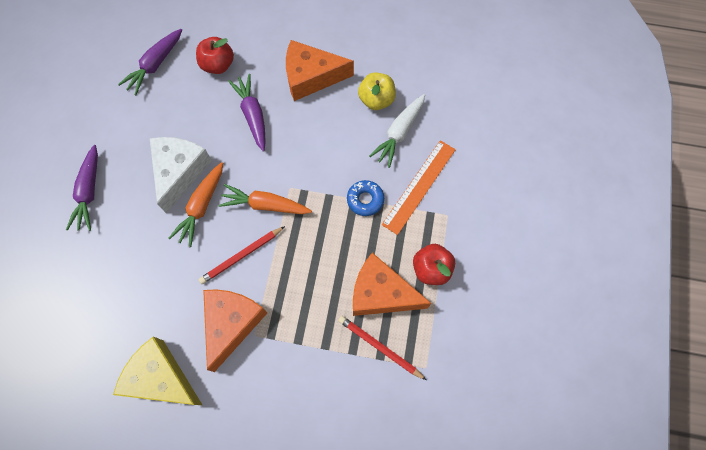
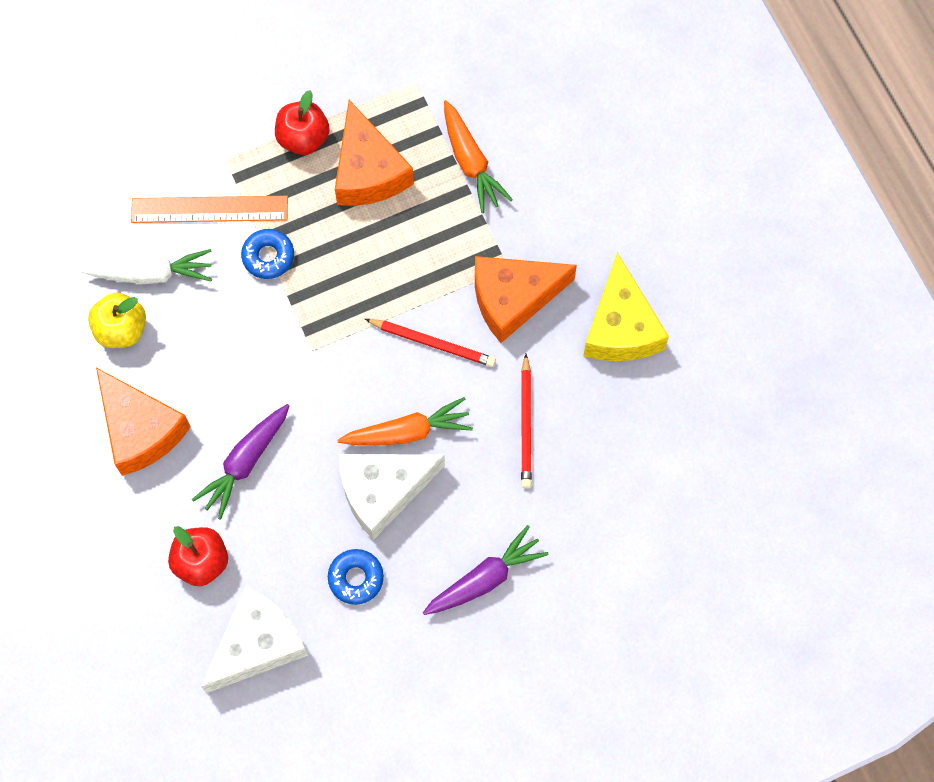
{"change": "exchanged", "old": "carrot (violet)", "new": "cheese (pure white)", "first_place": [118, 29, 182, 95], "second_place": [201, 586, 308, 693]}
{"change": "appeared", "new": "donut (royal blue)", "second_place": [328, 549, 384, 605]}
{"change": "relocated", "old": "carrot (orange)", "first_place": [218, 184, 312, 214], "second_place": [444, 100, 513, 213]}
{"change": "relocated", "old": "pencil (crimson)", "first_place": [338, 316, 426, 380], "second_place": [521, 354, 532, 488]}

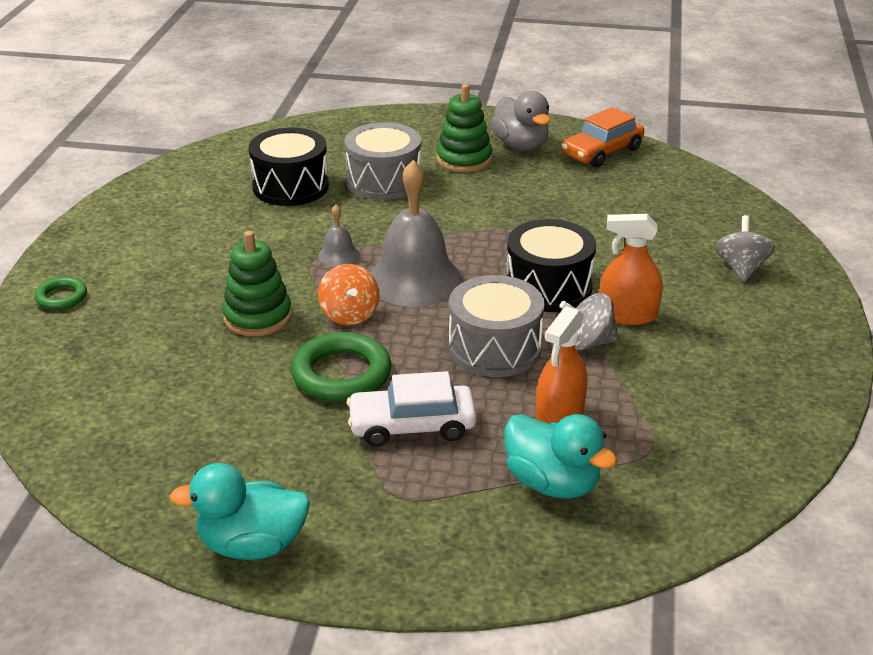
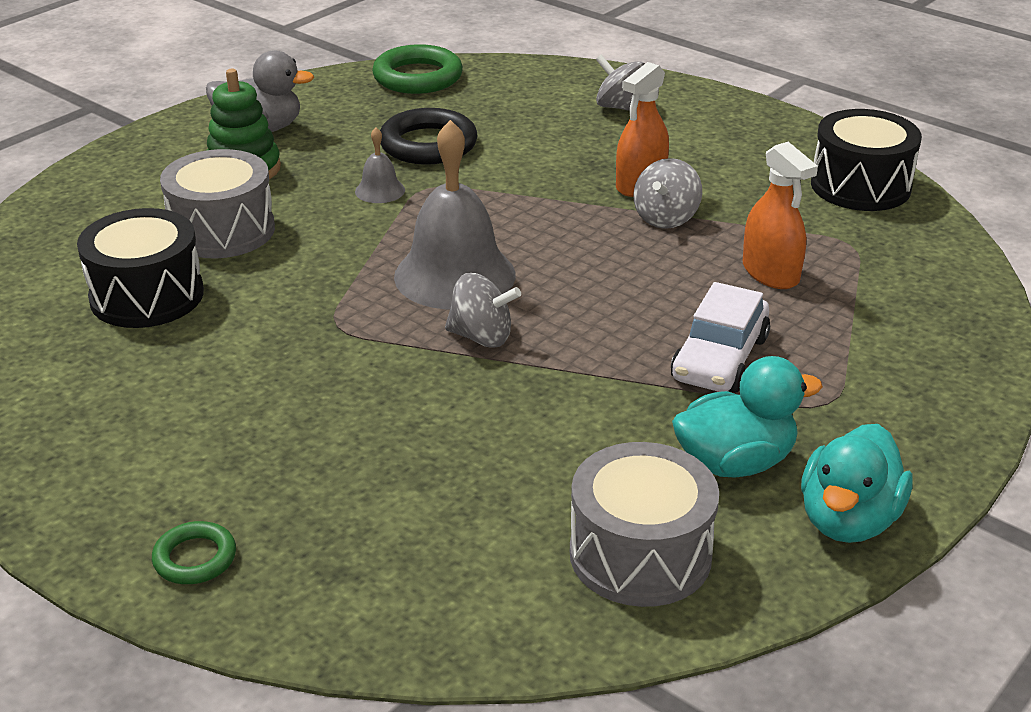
{"change": "relocated", "old": "school bell (ash-grey)", "first_place": [318, 204, 360, 267], "second_place": [355, 127, 405, 203]}
{"change": "relocated", "old": "hoop (green)", "first_place": [291, 332, 392, 402], "second_place": [372, 44, 463, 94]}
{"change": "appeared", "new": "hoop (ebony)", "second_place": [380, 108, 477, 165]}
{"change": "colour", "old": "toy top (orange)", "new": "toy top (ash-grey)", "first_place": [318, 264, 379, 326], "second_place": [445, 273, 521, 348]}
{"change": "relocated", "old": "snare drum (ash-grey)", "first_place": [449, 275, 545, 377], "second_place": [570, 442, 719, 607]}
{"change": "relocated", "old": "rubber duck (turquoise)", "first_place": [505, 414, 617, 499], "second_place": [672, 356, 823, 478]}
{"change": "relocated", "old": "snare drum (ebony)", "first_place": [507, 219, 596, 312], "second_place": [811, 109, 922, 211]}
{"change": "missing", "old": "ring stacker (green)", "first_place": [222, 231, 292, 337]}
{"change": "missing", "old": "automobile (orange)", "first_place": [562, 107, 644, 167]}

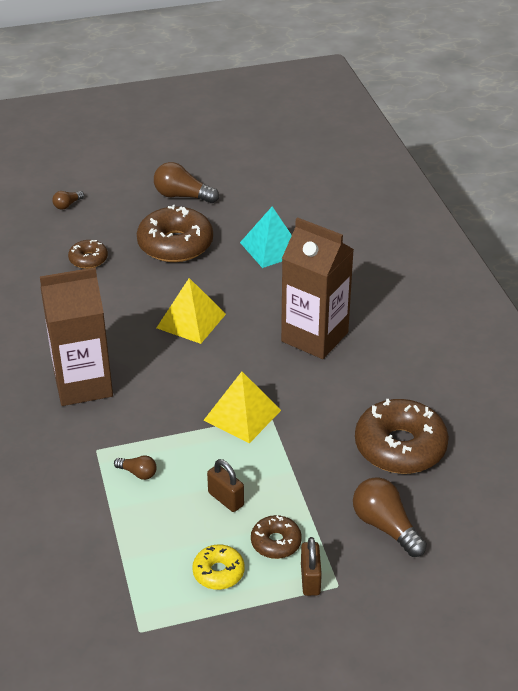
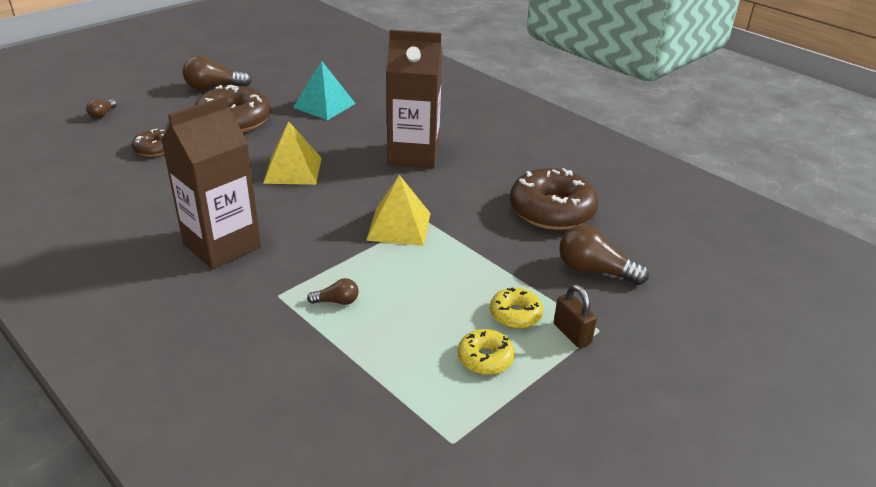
{"change": "colour", "old": "donut (russet)", "new": "donut (golden)", "first_place": [251, 515, 302, 559], "second_place": [490, 288, 543, 329]}
{"change": "missing", "old": "lock (russet)", "first_place": [207, 459, 244, 512]}

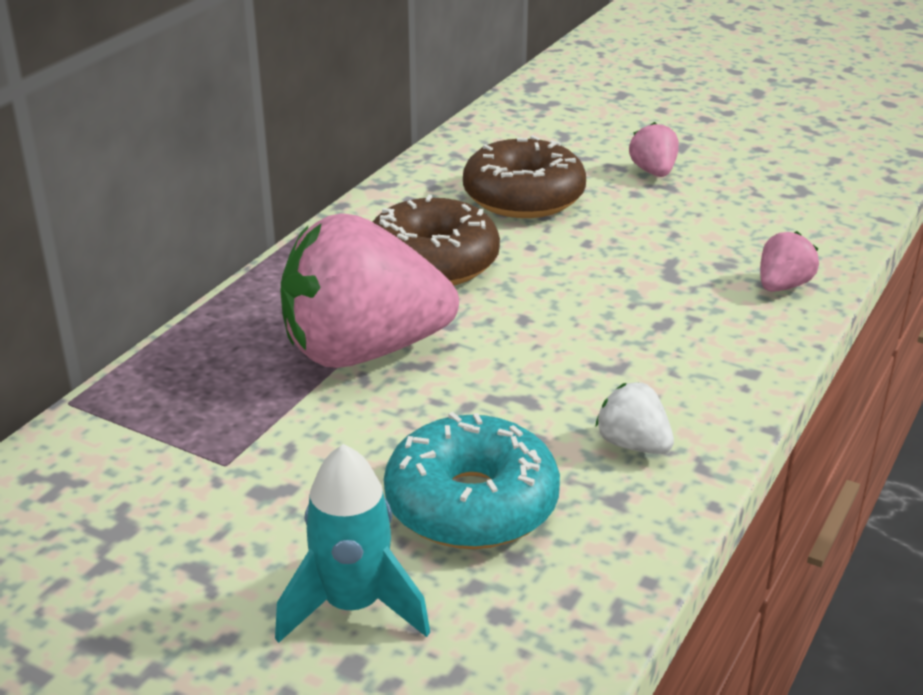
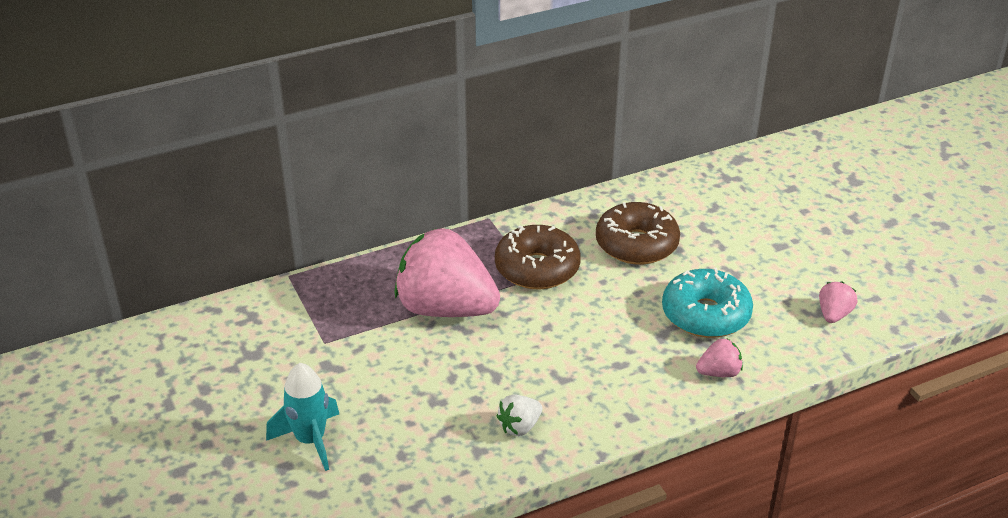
{"change": "spun", "old": "strawberry (pure white)", "first_place": [595, 382, 674, 454], "second_place": [497, 394, 542, 436], "degrees": -120}
{"change": "relocated", "old": "donut (turquoise)", "first_place": [384, 412, 560, 549], "second_place": [662, 268, 753, 338]}
{"change": "relocated", "old": "strawberry (rosy)", "first_place": [629, 122, 679, 177], "second_place": [819, 281, 858, 323]}

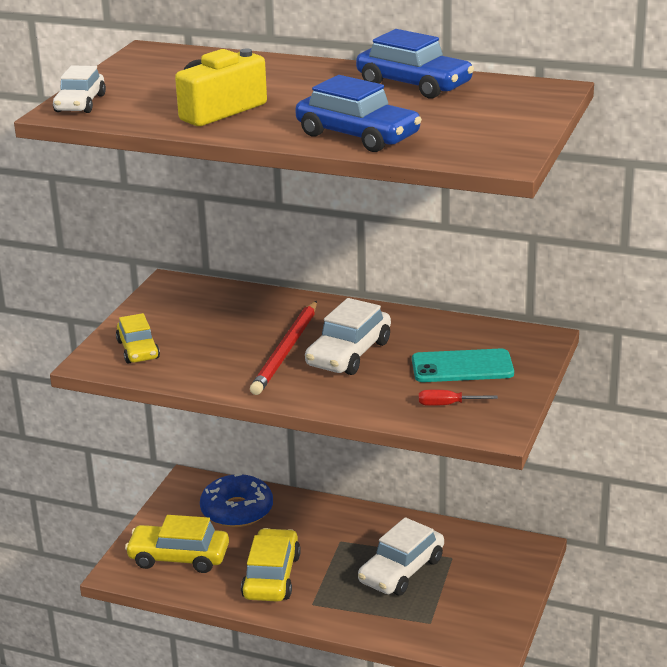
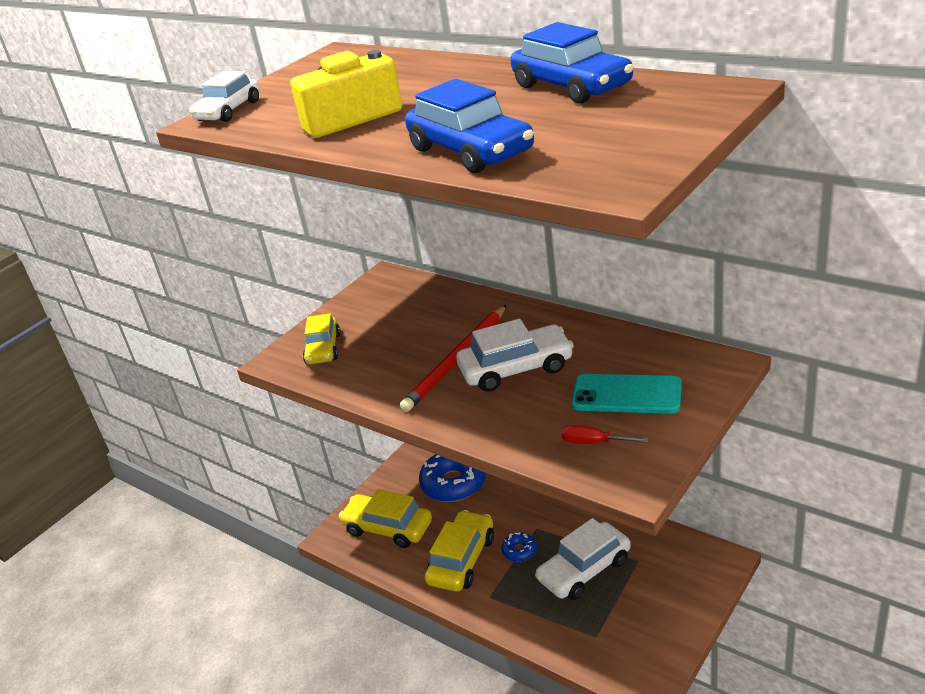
{"change": "spun", "old": "automobile (pure white)", "first_place": [305, 298, 391, 375], "second_place": [456, 319, 574, 392], "degrees": -150}
{"change": "appeared", "new": "donut (royal blue)", "second_place": [501, 532, 537, 562]}

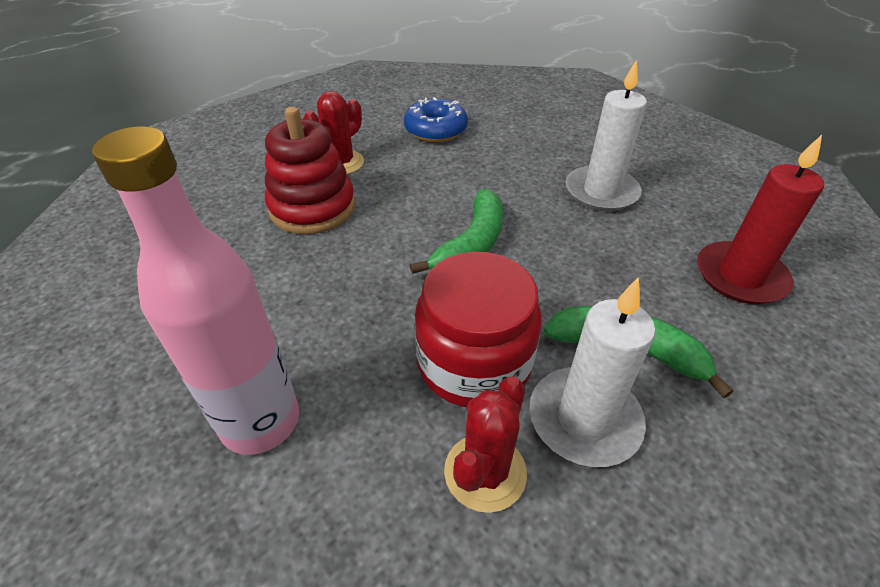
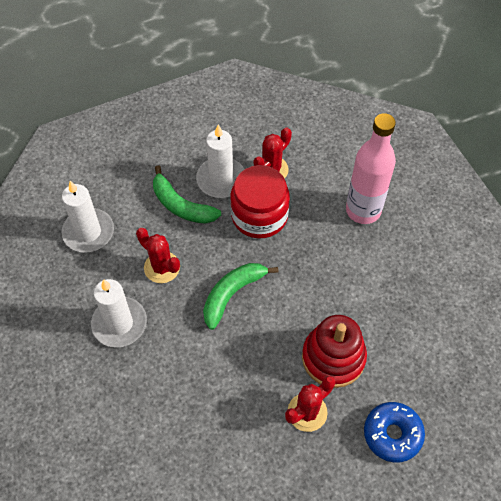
{"change": "colour", "old": "candle (crimson)", "new": "candle (pure white)", "first_place": [697, 135, 824, 304], "second_place": [62, 181, 114, 253]}
{"change": "appeared", "new": "saguaro cactus (crimson)", "second_place": [136, 228, 180, 283]}
{"change": "relocated", "old": "donut (royal blue)", "first_place": [404, 97, 468, 142], "second_place": [364, 402, 425, 462]}

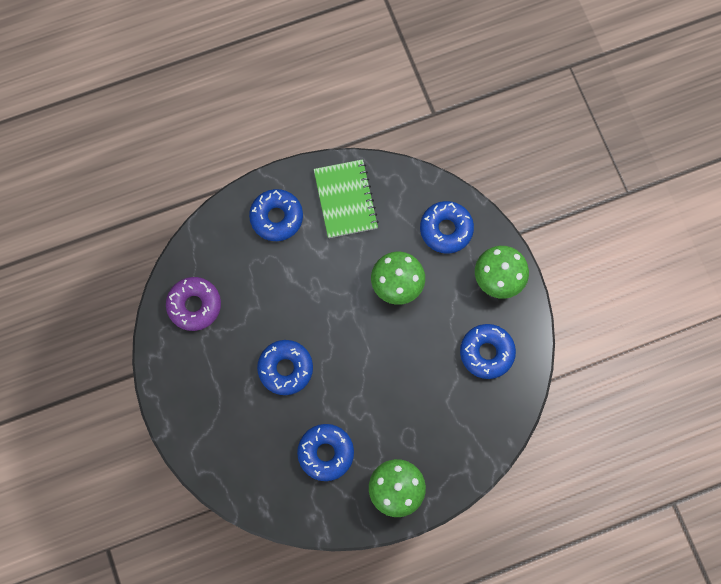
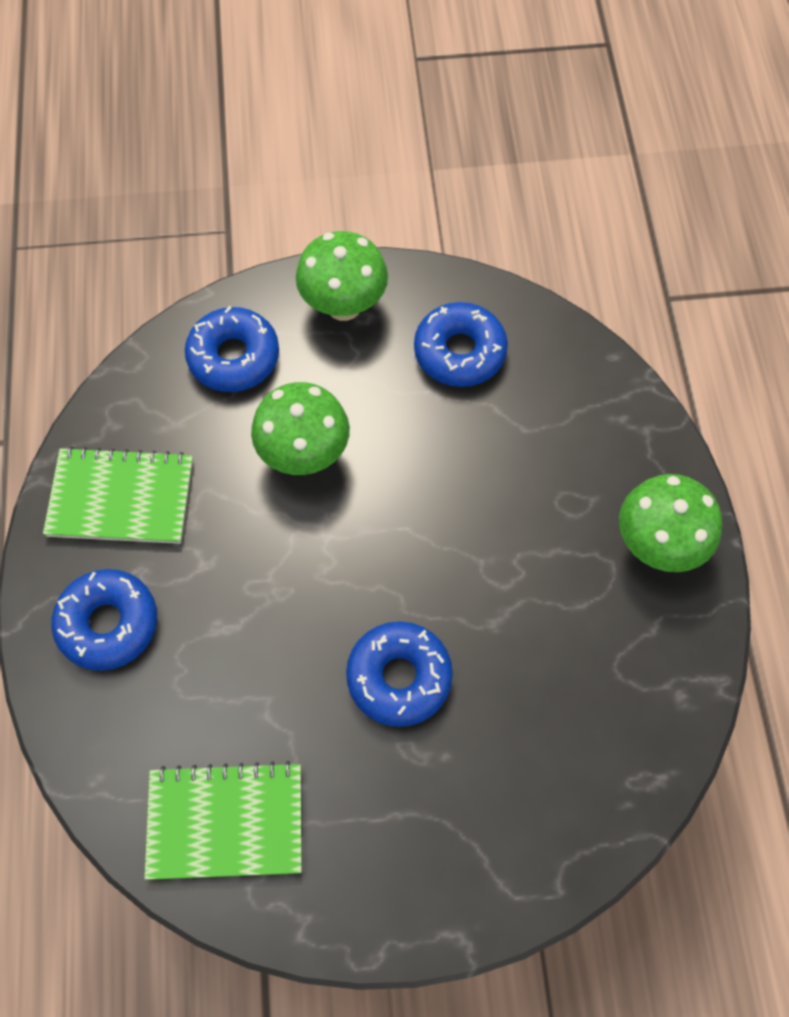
{"change": "exchanged", "old": "donut (violet)", "new": "notebook (green)", "first_place": [166, 277, 221, 331], "second_place": [144, 761, 302, 880]}
{"change": "missing", "old": "donut (royal blue)", "first_place": [297, 424, 354, 481]}

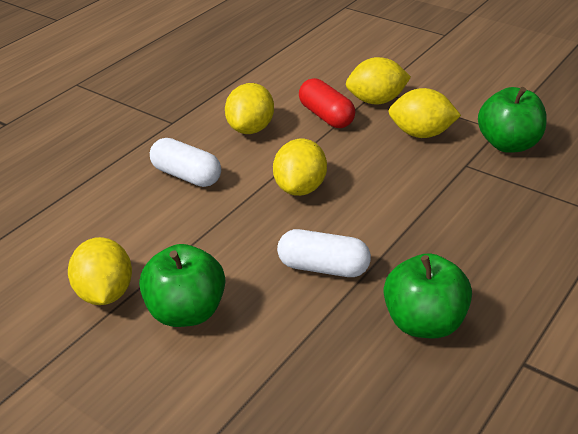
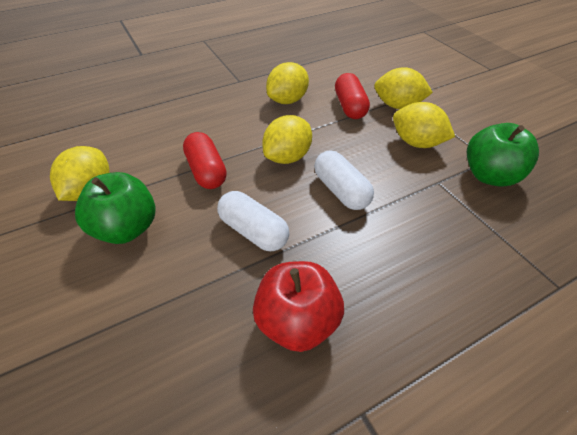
{"change": "appeared", "new": "capsule (crimson)", "second_place": [183, 132, 227, 189]}
{"change": "colour", "old": "toy apple (green)", "new": "toy apple (crimson)", "first_place": [384, 253, 472, 338], "second_place": [253, 261, 344, 352]}
{"change": "relocated", "old": "capsule (pure white)", "first_place": [150, 138, 221, 187], "second_place": [314, 150, 374, 210]}

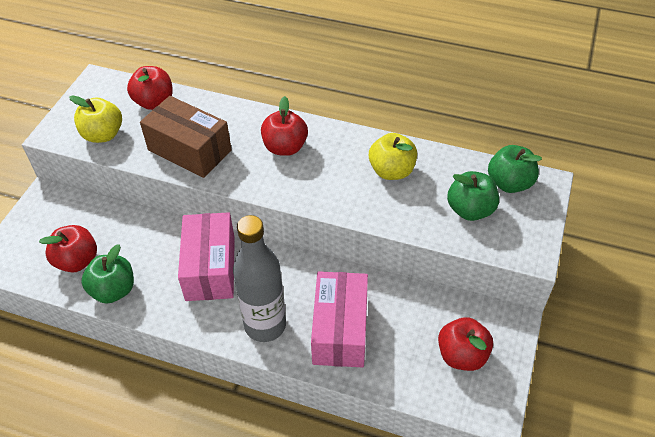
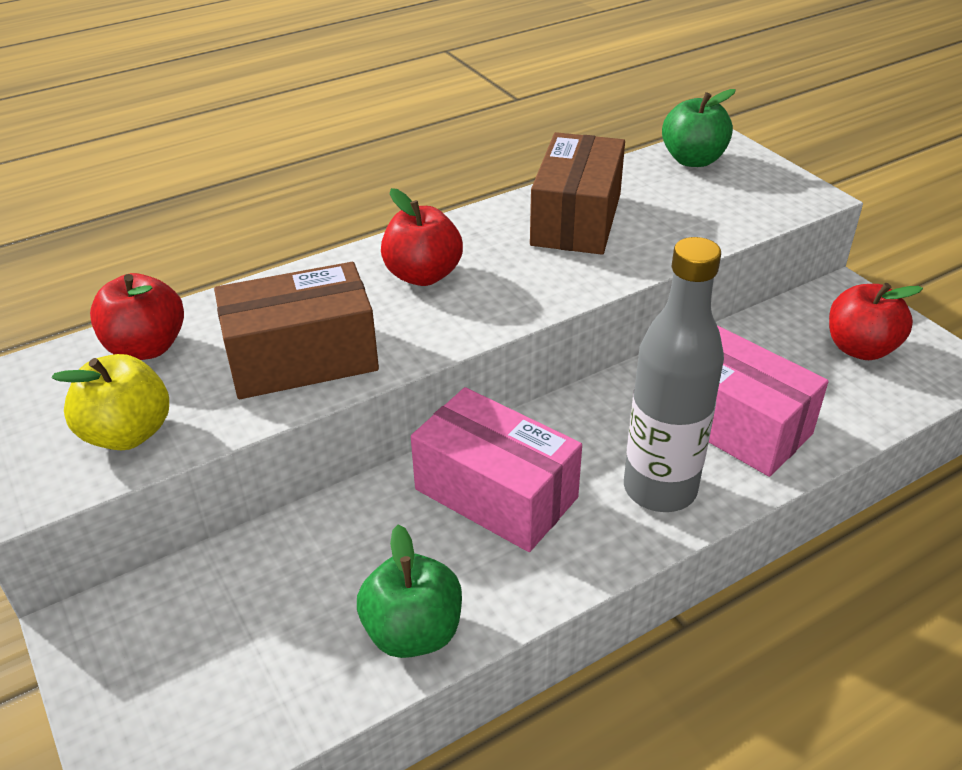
{"change": "exchanged", "old": "toy apple (golden)", "new": "package (russet)", "first_place": [369, 133, 417, 180], "second_place": [530, 132, 625, 255]}
{"change": "missing", "old": "toy apple (crimson)", "first_place": [39, 225, 97, 273]}
{"change": "missing", "old": "toy apple (green)", "first_place": [447, 171, 499, 221]}

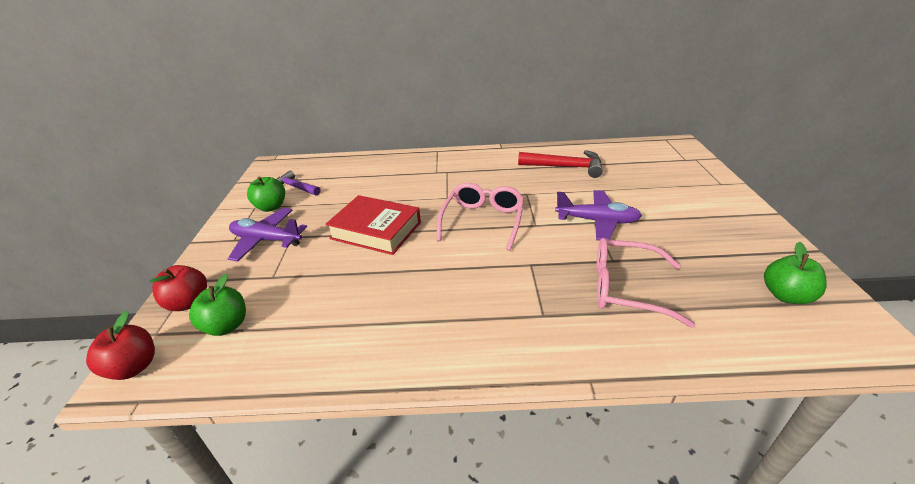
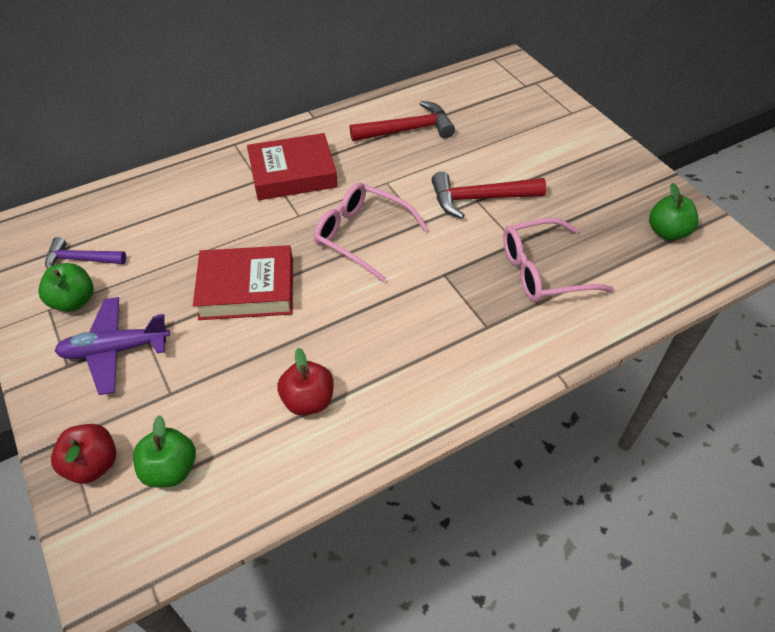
{"change": "appeared", "new": "book (crimson)", "second_place": [247, 133, 338, 200]}
{"change": "relocated", "old": "toy apple (crimson)", "first_place": [86, 311, 155, 380], "second_place": [277, 348, 334, 416]}
{"change": "spun", "old": "glasses (rosy)", "first_place": [437, 183, 524, 251], "second_place": [314, 183, 428, 282], "degrees": -45}
{"change": "exchanged", "old": "toy plane (violet)", "new": "carpenter's hammer (crimson)", "first_place": [555, 190, 642, 241], "second_place": [432, 172, 546, 219]}

